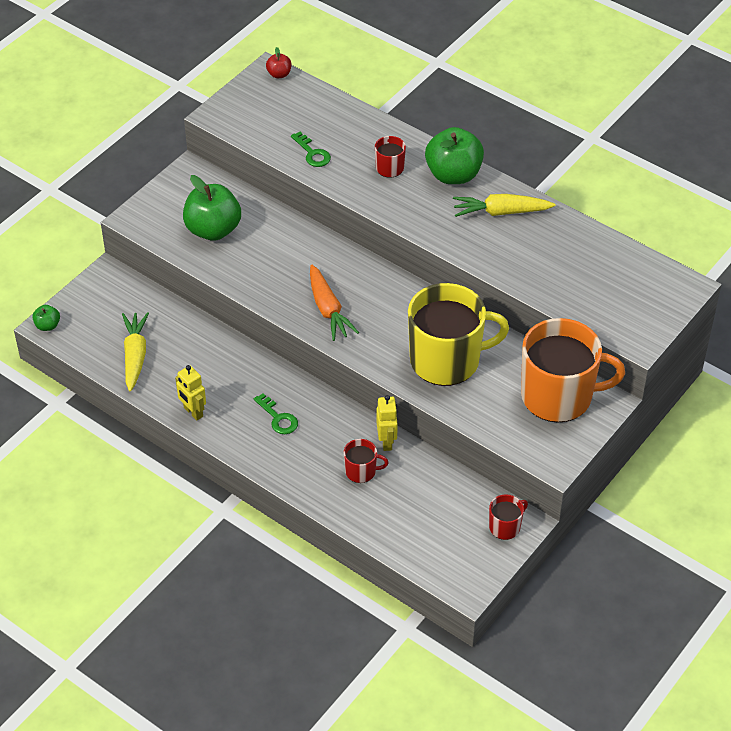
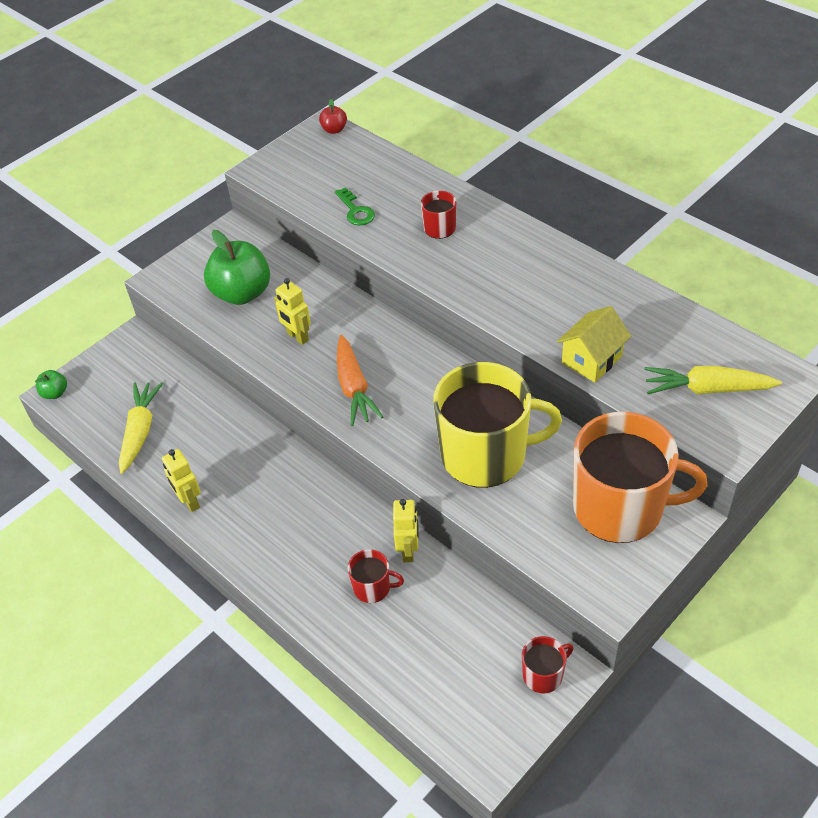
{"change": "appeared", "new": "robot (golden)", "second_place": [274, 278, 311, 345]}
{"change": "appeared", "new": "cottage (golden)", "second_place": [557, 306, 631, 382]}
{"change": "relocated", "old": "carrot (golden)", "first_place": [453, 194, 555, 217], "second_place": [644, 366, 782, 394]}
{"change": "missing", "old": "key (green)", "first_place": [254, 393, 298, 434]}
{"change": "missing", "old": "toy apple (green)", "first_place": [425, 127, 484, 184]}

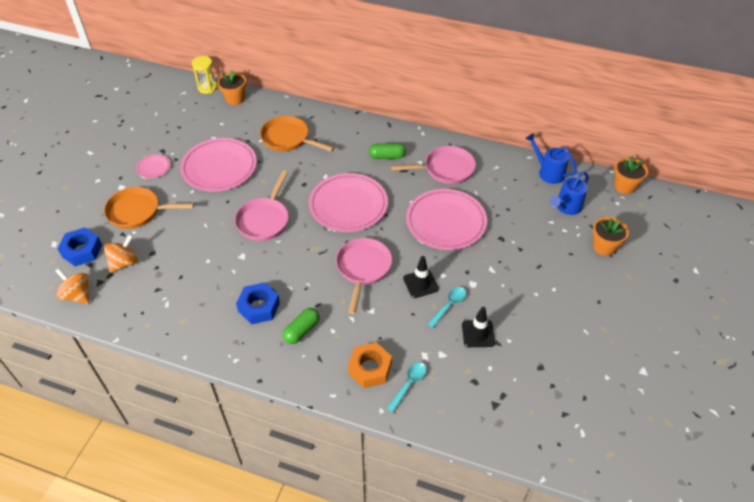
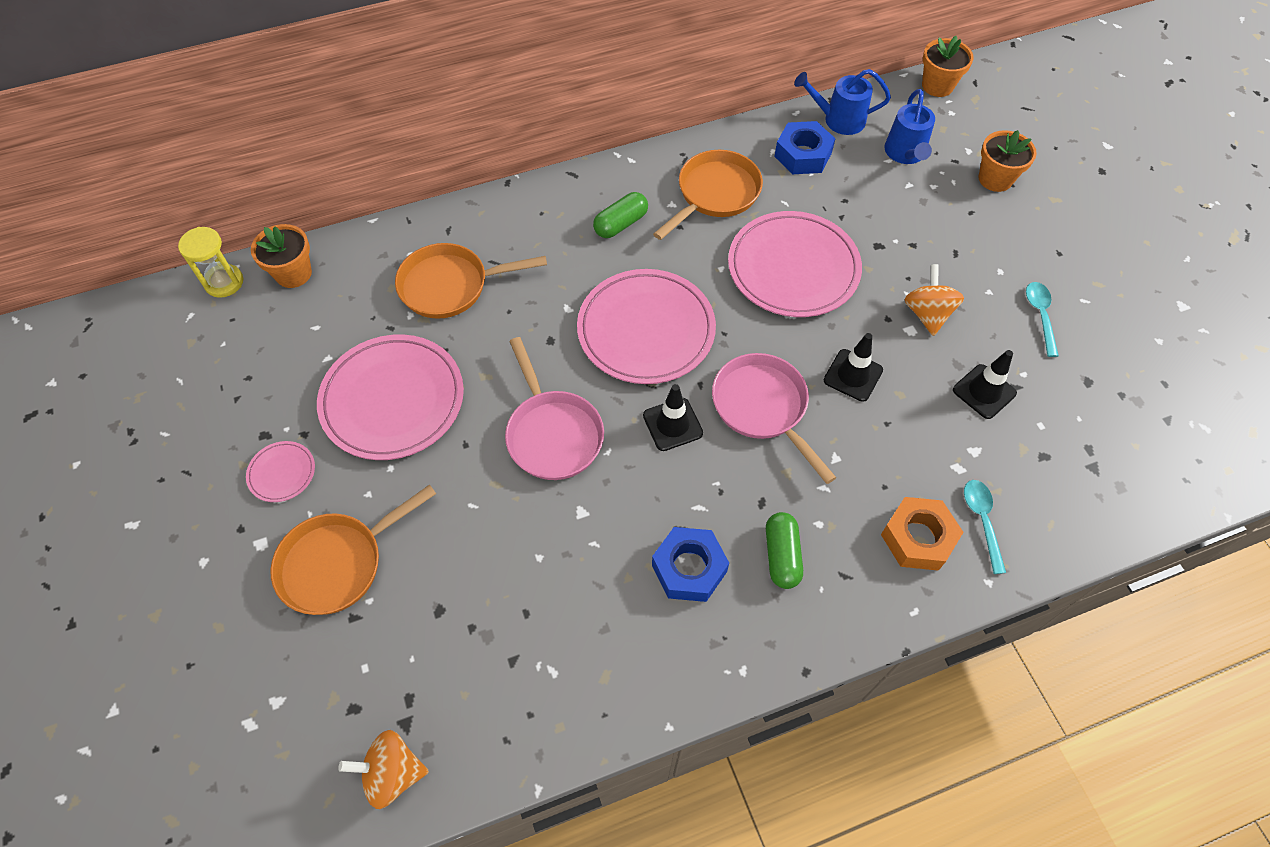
{"change": "appeared", "new": "road cone (ebony)", "second_place": [643, 384, 703, 451]}
{"change": "colour", "old": "frying pan (rosy)", "new": "frying pan (orange)", "first_place": [391, 146, 476, 184], "second_place": [653, 150, 763, 240]}
{"change": "relocated", "old": "hexagon nut (royal blue)", "first_place": [57, 228, 102, 266], "second_place": [774, 121, 836, 174]}
{"change": "relocated", "old": "toy top (orange)", "first_place": [104, 234, 137, 273], "second_place": [904, 264, 964, 336]}
{"change": "relocated", "old": "spoon (turquoise)", "first_place": [428, 287, 466, 328], "second_place": [1026, 282, 1059, 357]}

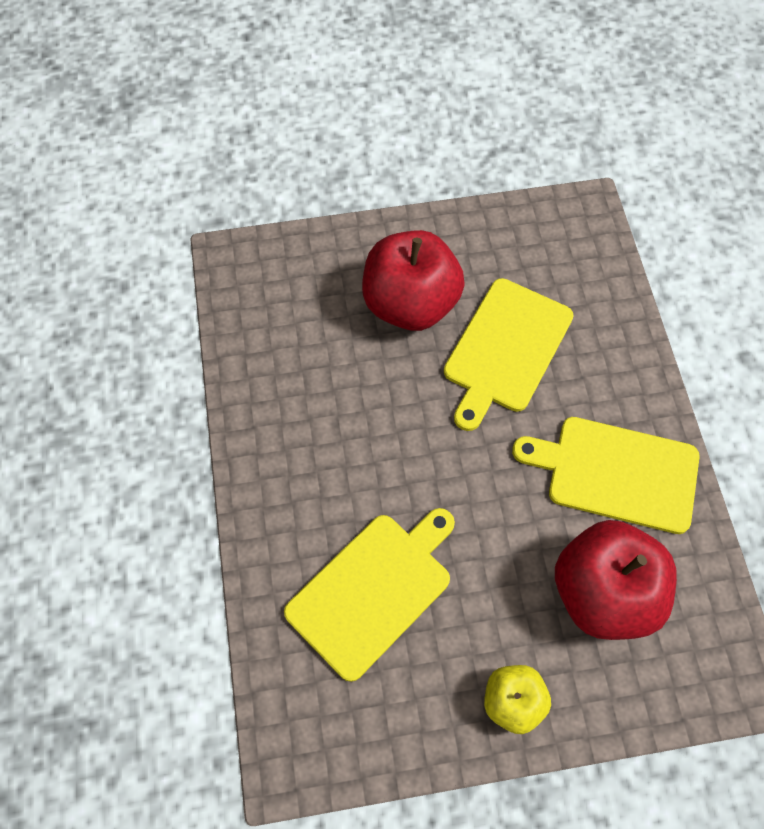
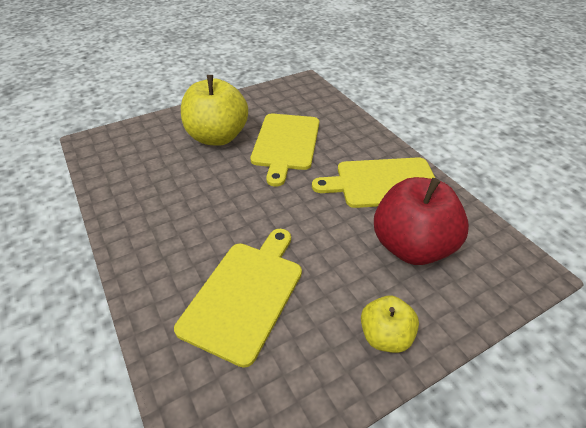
{"change": "colour", "old": "toy apple (crimson)", "new": "toy apple (golden)", "first_place": [362, 230, 465, 331], "second_place": [181, 75, 248, 146]}

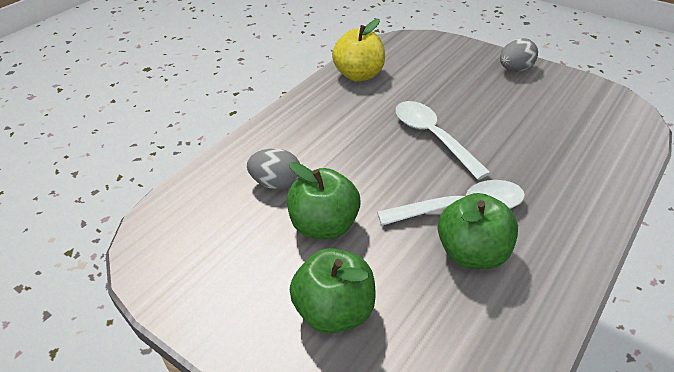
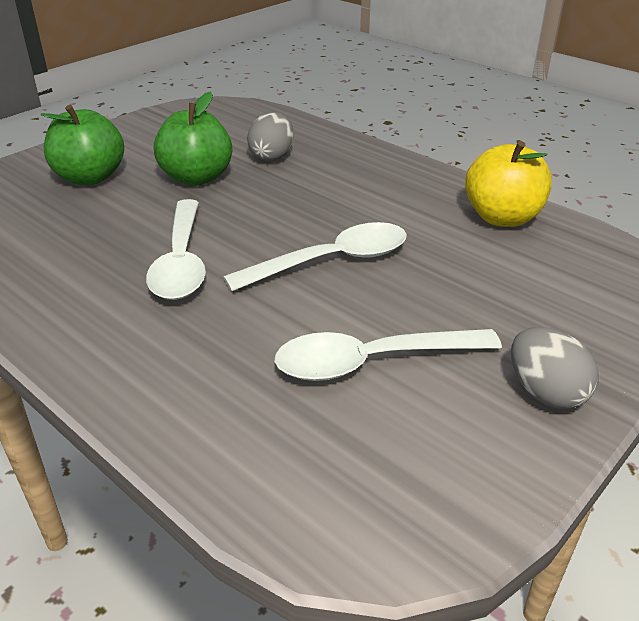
{"change": "appeared", "new": "spoon (pure white)", "second_place": [275, 329, 502, 381]}
{"change": "missing", "old": "toy apple (green)", "first_place": [438, 193, 518, 269]}

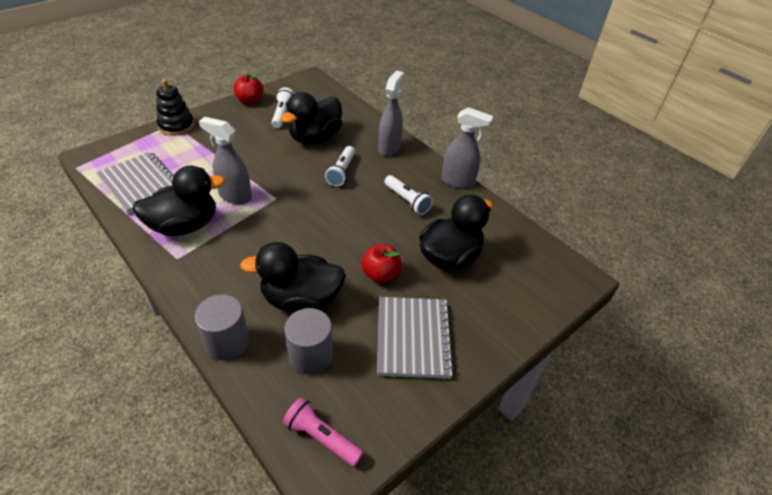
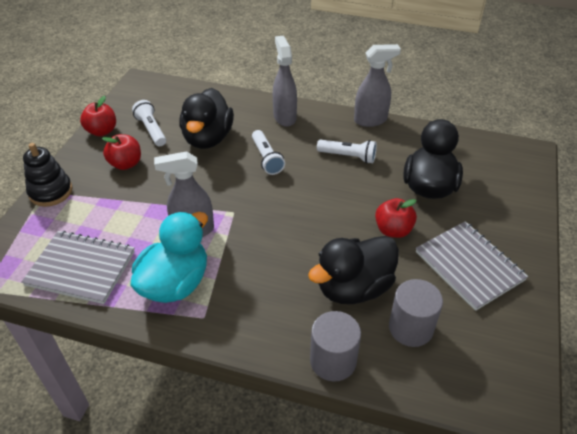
{"change": "appeared", "new": "toy apple (crimson)", "second_place": [102, 134, 141, 170]}
{"change": "colour", "old": "rubber duck (ebony)", "new": "rubber duck (turquoise)", "first_place": [132, 165, 225, 236], "second_place": [131, 212, 208, 303]}
{"change": "missing", "old": "pocket torch (rosy)", "first_place": [283, 397, 364, 467]}

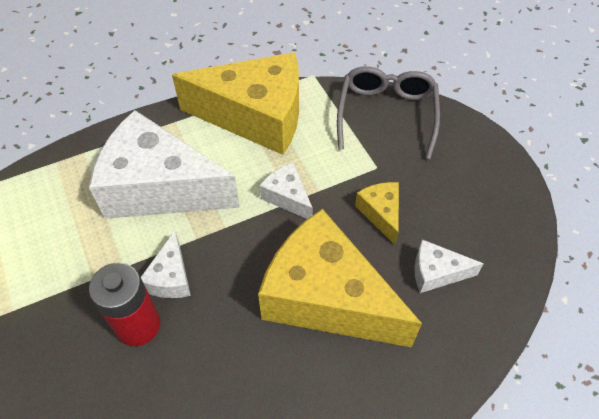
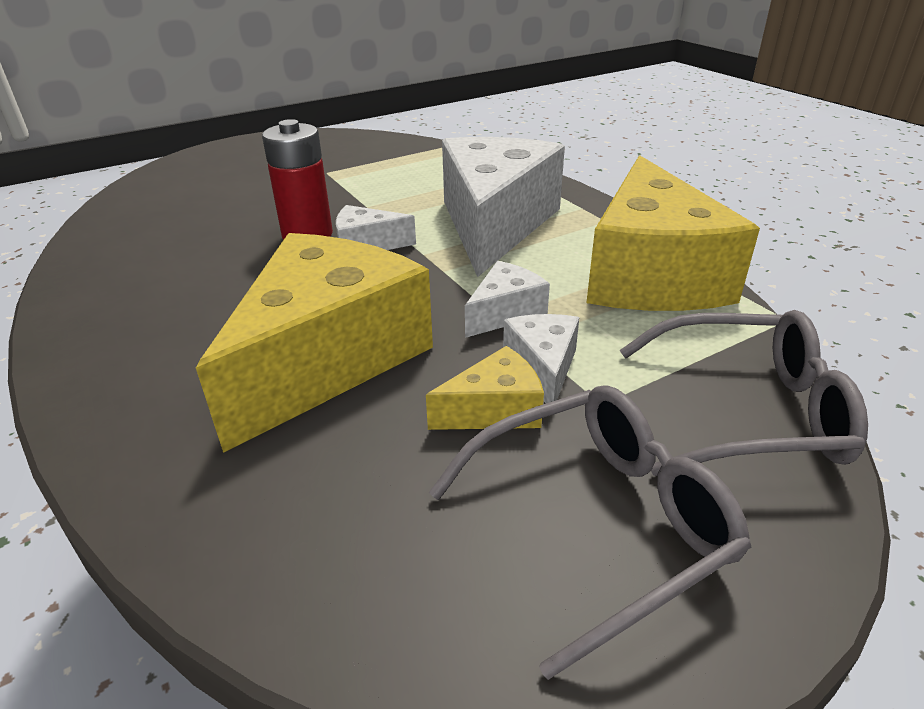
{"change": "appeared", "new": "glasses (ash-grey)", "second_place": [429, 385, 751, 680]}
{"change": "relocated", "old": "cheese (pure white)", "first_place": [415, 239, 484, 293], "second_place": [503, 314, 579, 403]}

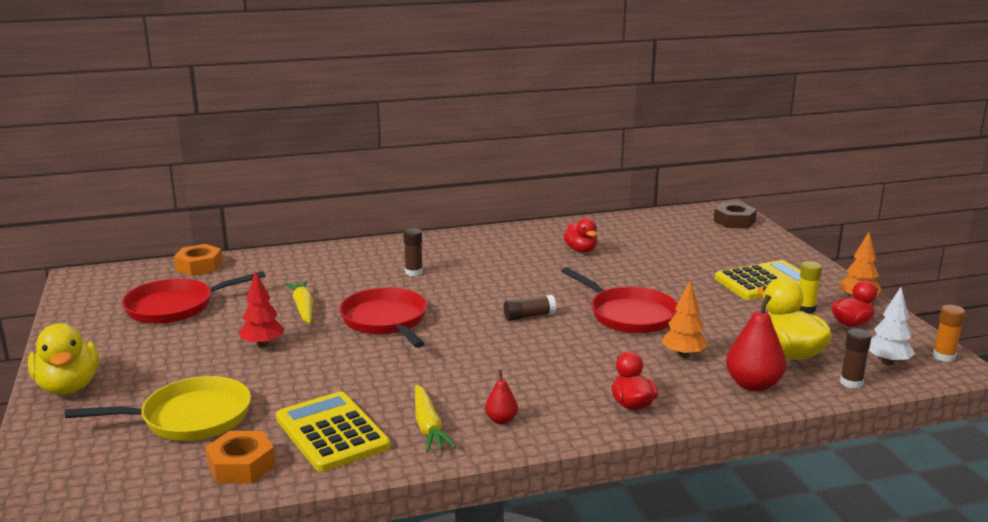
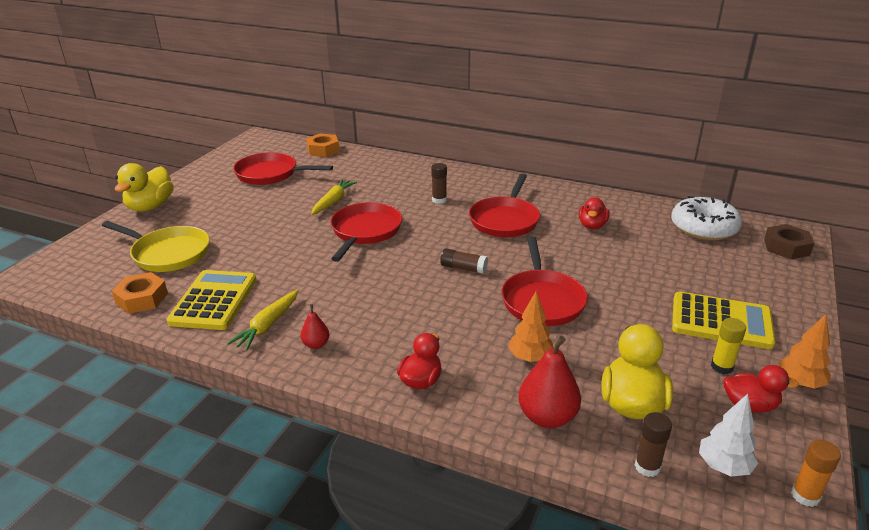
{"change": "appeared", "new": "frying pan (crimson)", "second_place": [469, 174, 540, 237]}
{"change": "appeared", "new": "donut (pure white)", "second_place": [671, 196, 742, 241]}
{"change": "missing", "old": "toy tree (crimson)", "first_place": [239, 271, 285, 348]}

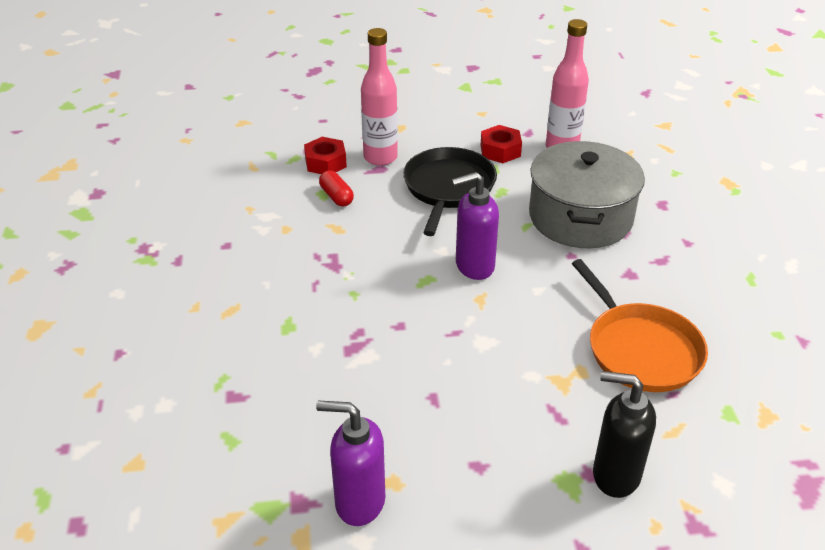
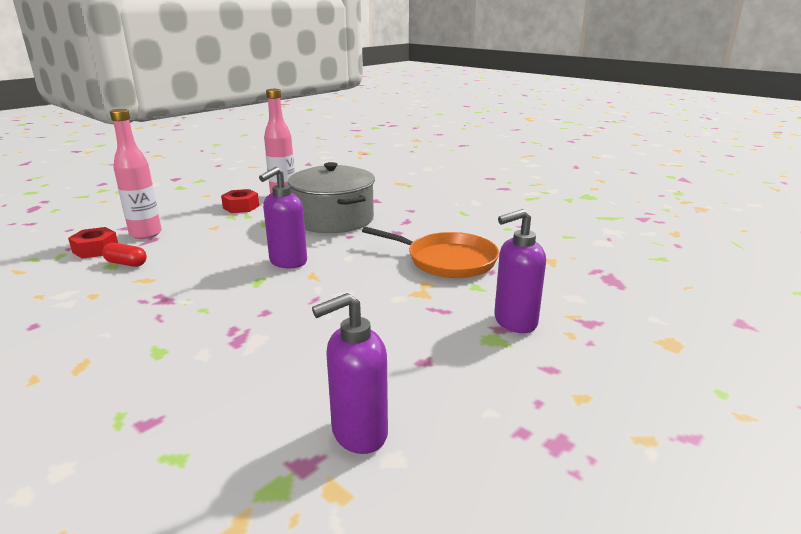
{"change": "colour", "old": "pump bottle (ebony)", "new": "pump bottle (violet)", "first_place": [593, 371, 656, 498], "second_place": [494, 209, 546, 333]}
{"change": "missing", "old": "frying pan (ebony)", "first_place": [403, 147, 497, 236]}

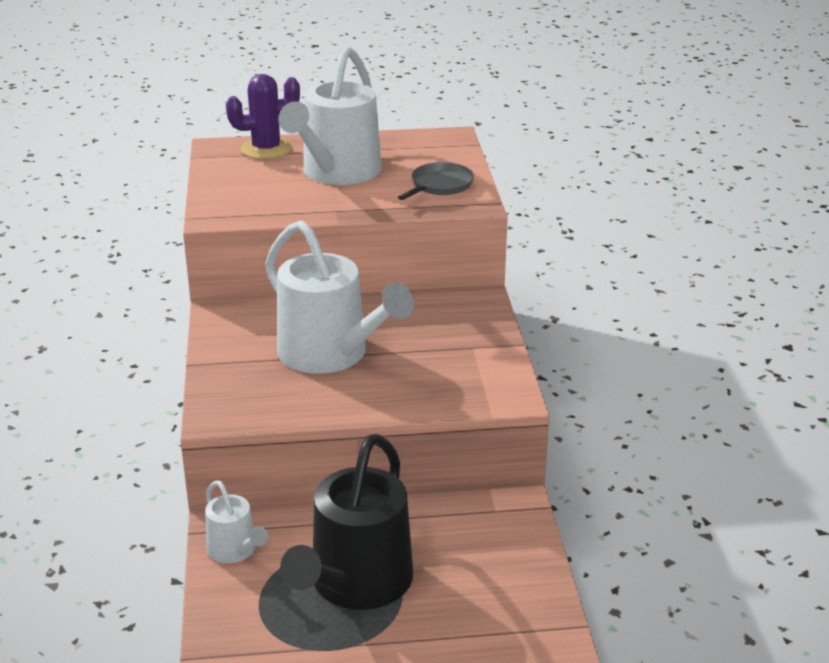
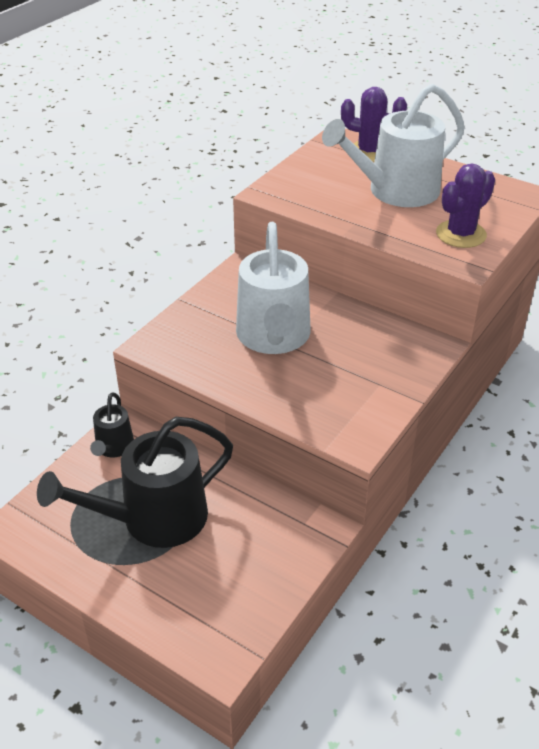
{"change": "colour", "old": "watering pot (pure white)", "new": "watering pot (ebony)", "first_place": [205, 480, 268, 563], "second_place": [90, 393, 134, 457]}
{"change": "exchanged", "old": "frying pan (ash-grey)", "new": "saguaro cactus (violet)", "first_place": [398, 162, 474, 200], "second_place": [436, 164, 495, 248]}

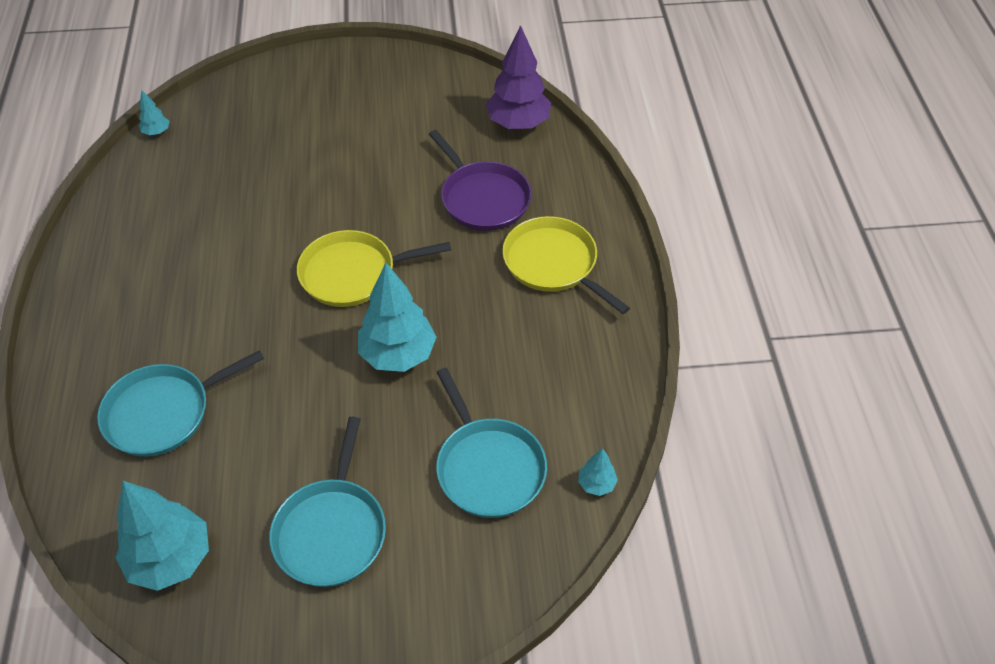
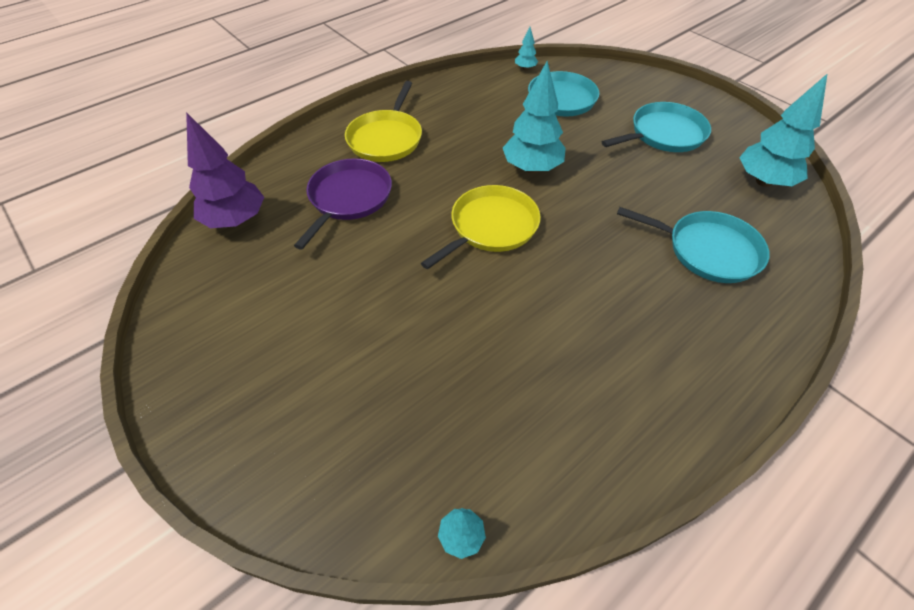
{"change": "spun", "old": "frying pan (golden)", "first_place": [297, 230, 451, 307], "second_place": [421, 185, 541, 269], "degrees": -90}

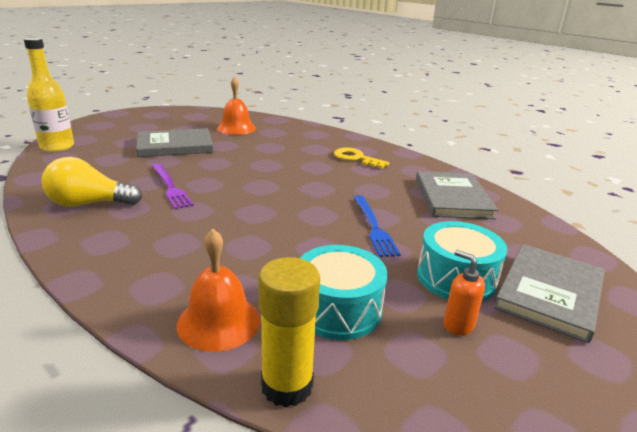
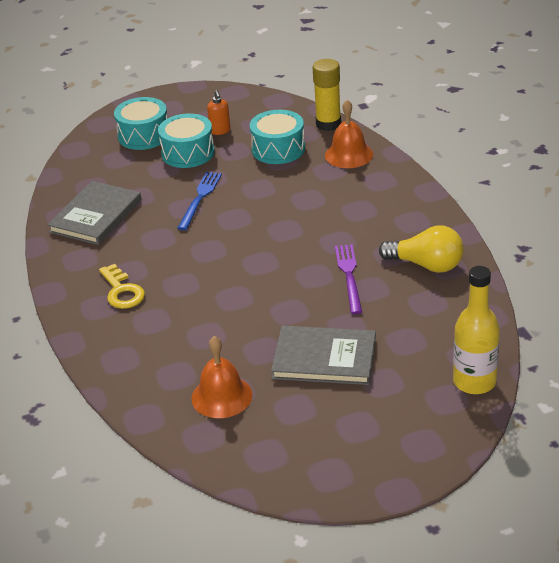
{"change": "exchanged", "old": "book (ash-grey)", "new": "snare drum (turquoise)", "first_place": [494, 244, 605, 343], "second_place": [114, 97, 168, 150]}

